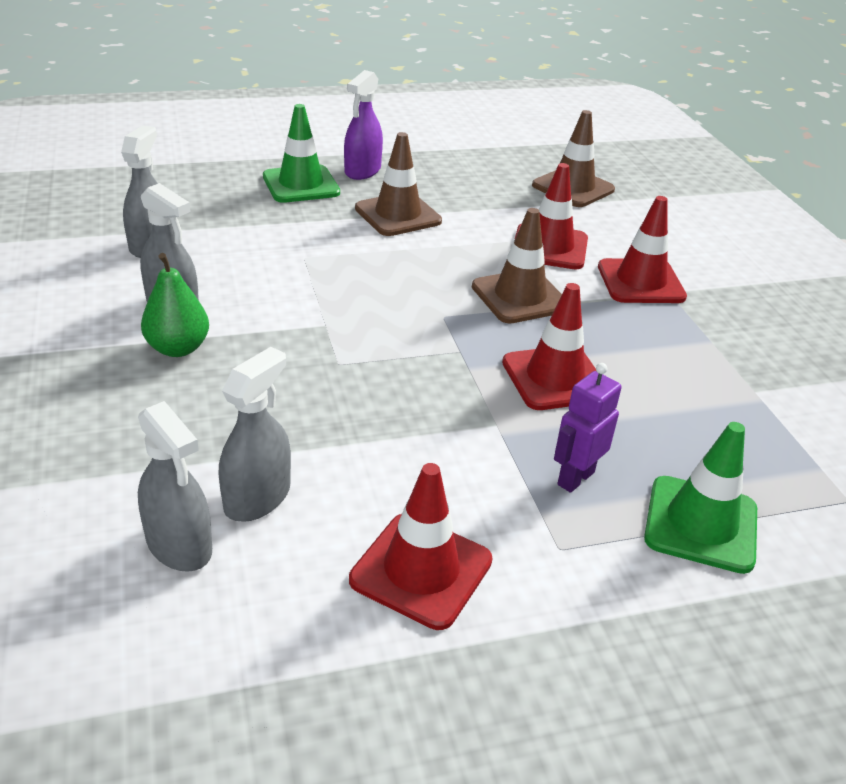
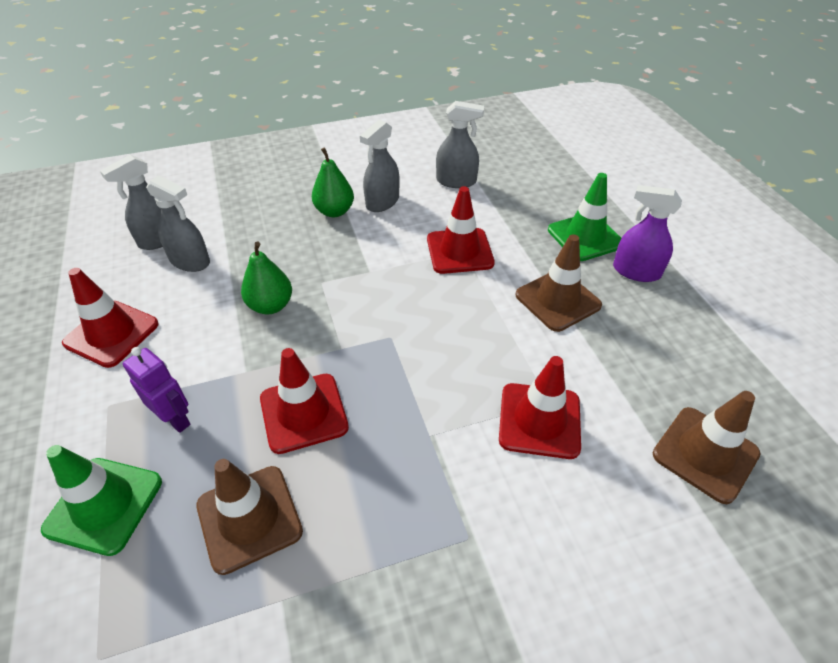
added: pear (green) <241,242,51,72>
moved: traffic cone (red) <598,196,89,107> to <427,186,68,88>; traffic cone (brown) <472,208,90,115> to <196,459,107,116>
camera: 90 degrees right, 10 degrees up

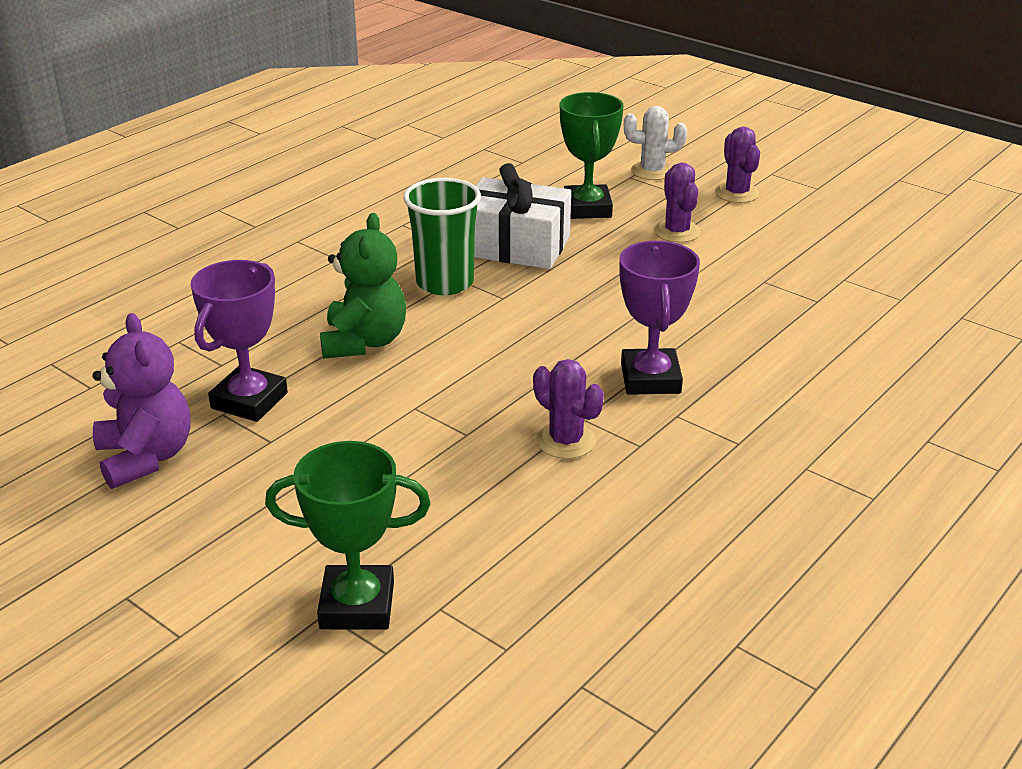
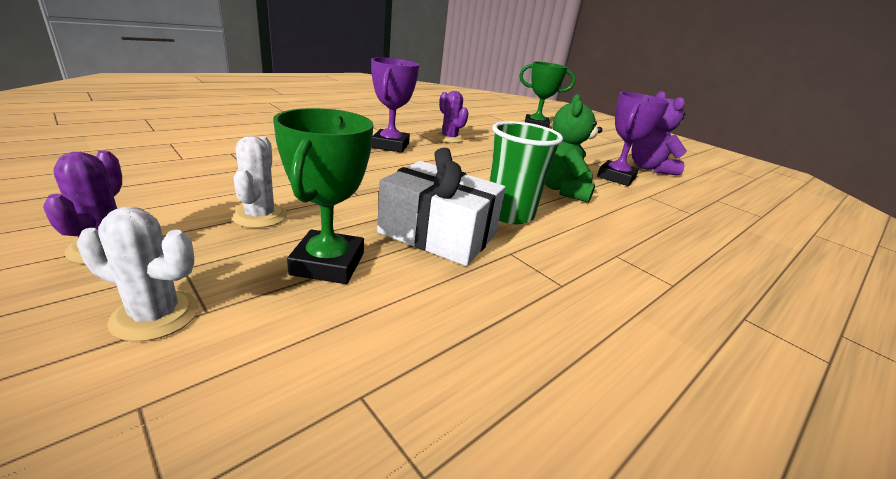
recoloured: cactus (purple) <654,163,47,80> to cactus (white) <231,136,56,92>
camera: 175 degrees left, 5 degrees down

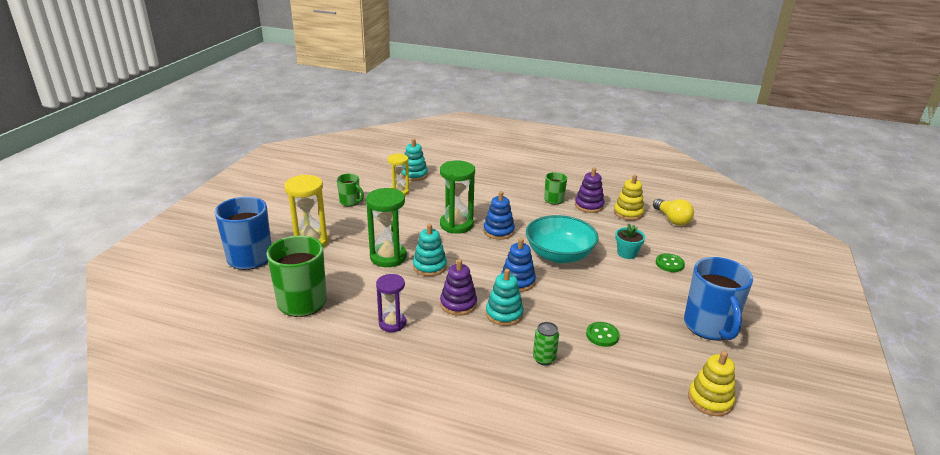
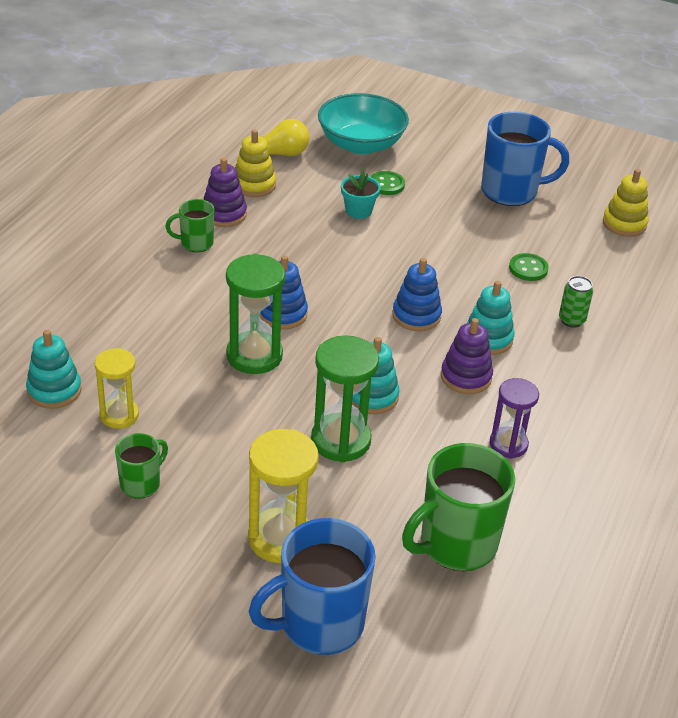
moved: bowl (turquoise) <526,215,72,48> to <318,93,91,61>
camera: 85 degrees left, 10 degrees up

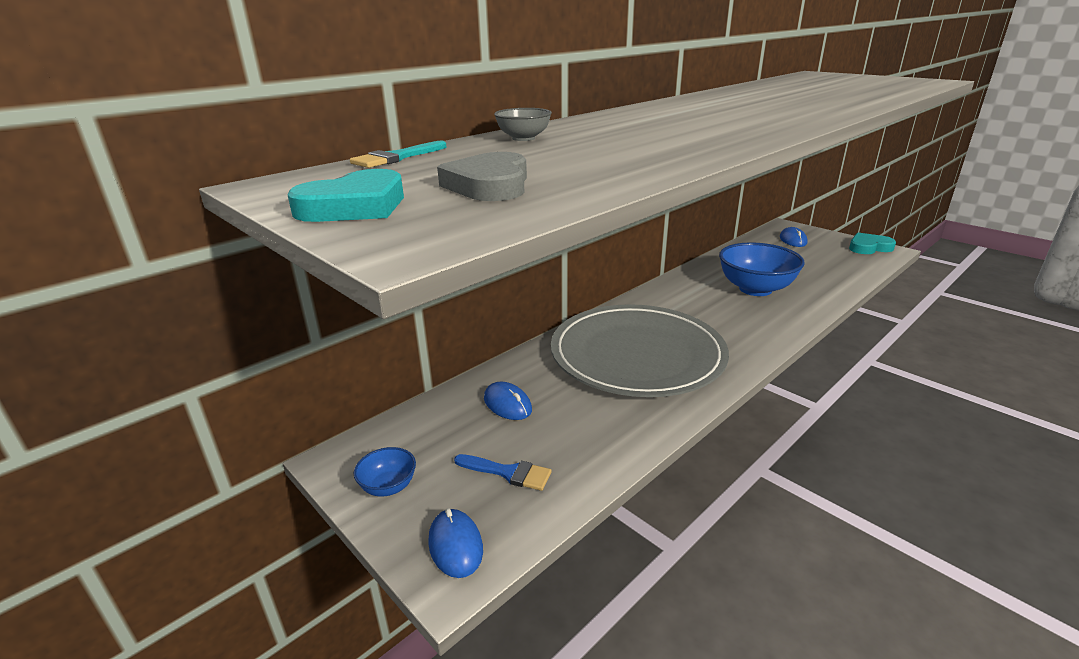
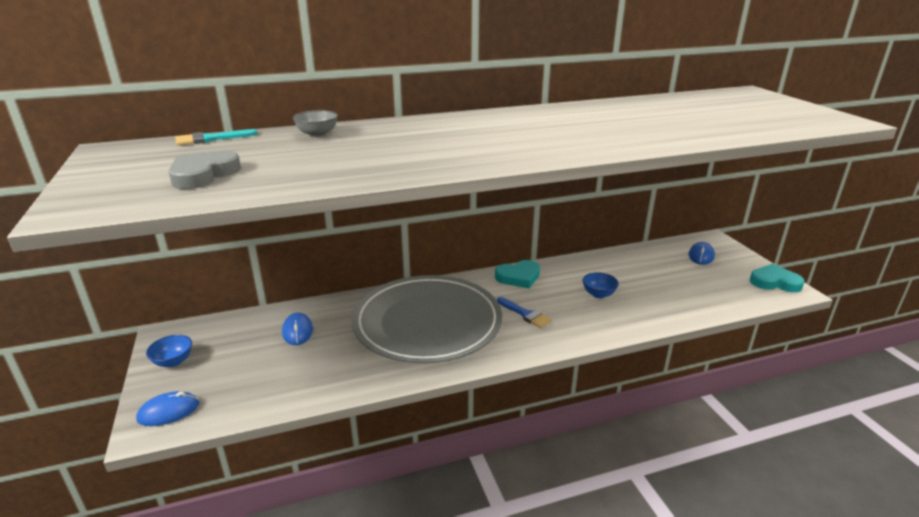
moved: heart (turquoise) <288,169,116,53> to <495,260,45,28>; brush (blue) <454,454,98,37> to <497,297,55,31>
turned: mouse (blue) <428,508,55,70> = <136,391,63,35> 60 degrees clockwise
resized: bowl (blue) <719,243,86,53> = <583,272,36,26> x0.46
camera: 25 degrees right, 0 degrees up

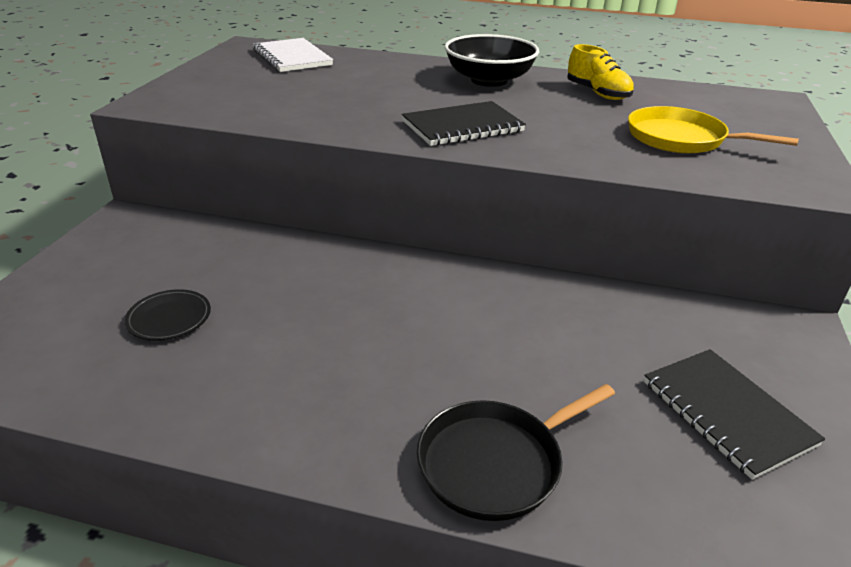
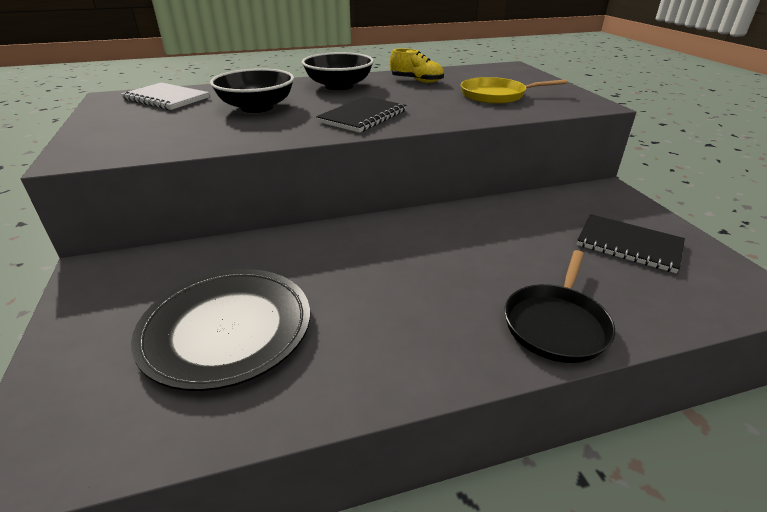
added: bowl (black) <210,68,84,45>
resized: plate (black) <125,289,86,52> = <131,269,179,122> x2.22
camera: 30 degrees left, 0 degrees up

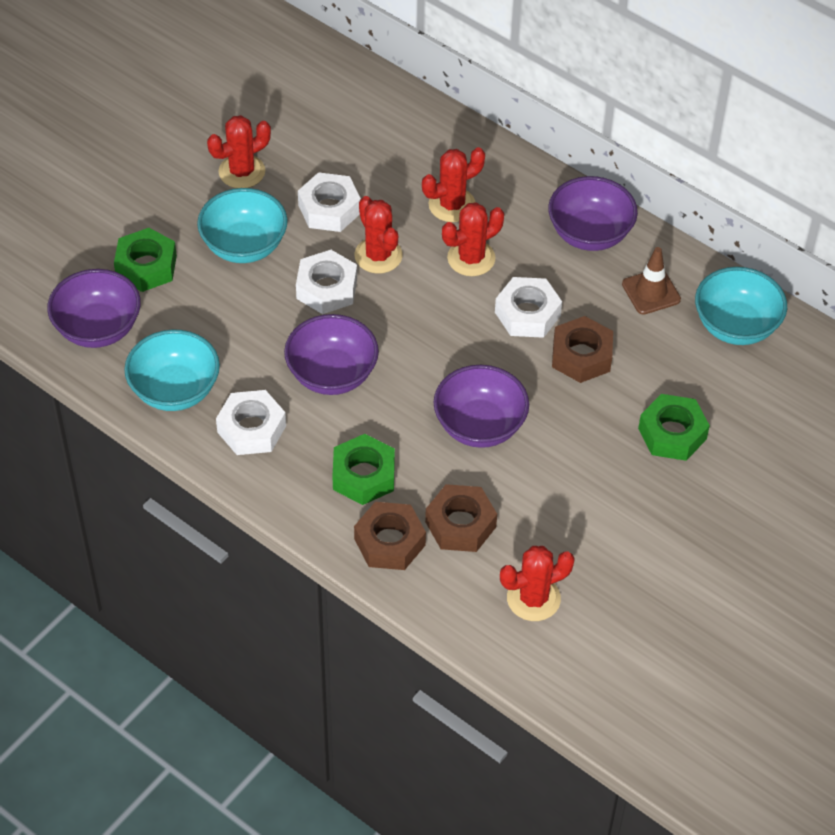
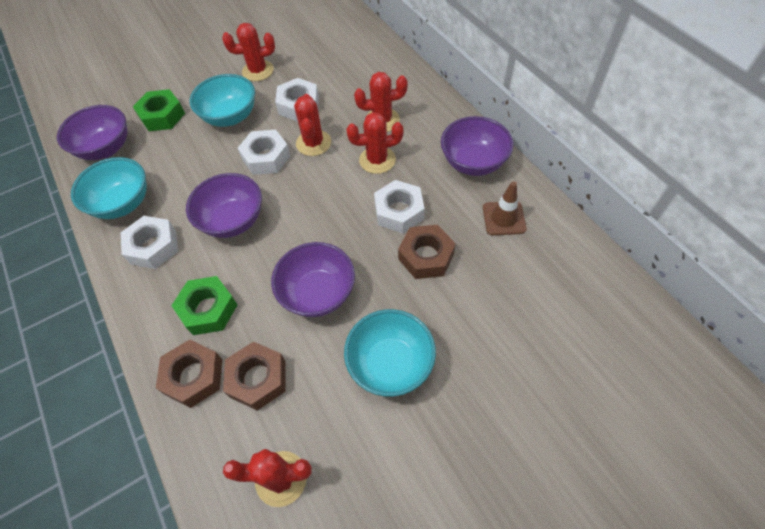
removed: nut (green) <638,394,72,67>
moved: bowl (turquoise) <695,267,92,78> to <344,309,92,88>
camera: 25 degrees right, 5 degrees up

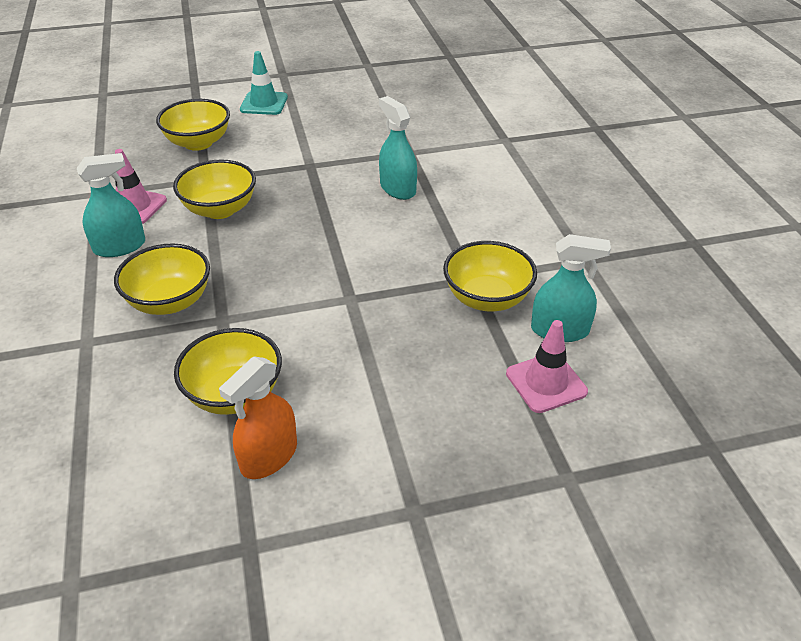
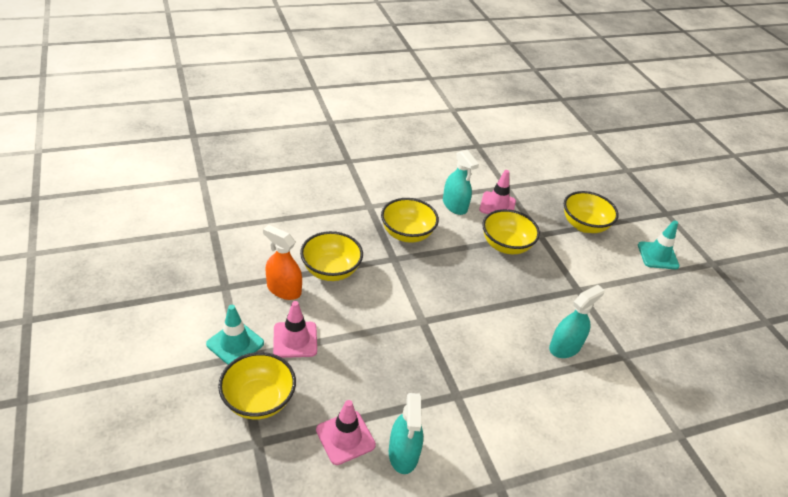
added: traffic cone (pink) <273,301,44,57>; traffic cone (turquoise) <206,305,58,60>
moved: bowl (yellow) <443,241,94,70> to <218,352,78,68>
camera: 80 degrees right, 0 degrees up

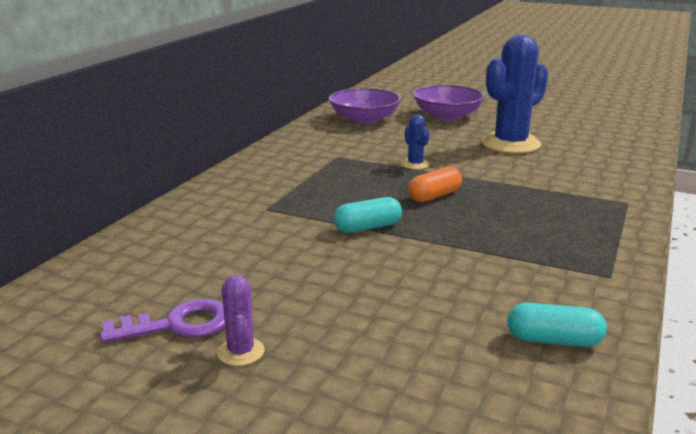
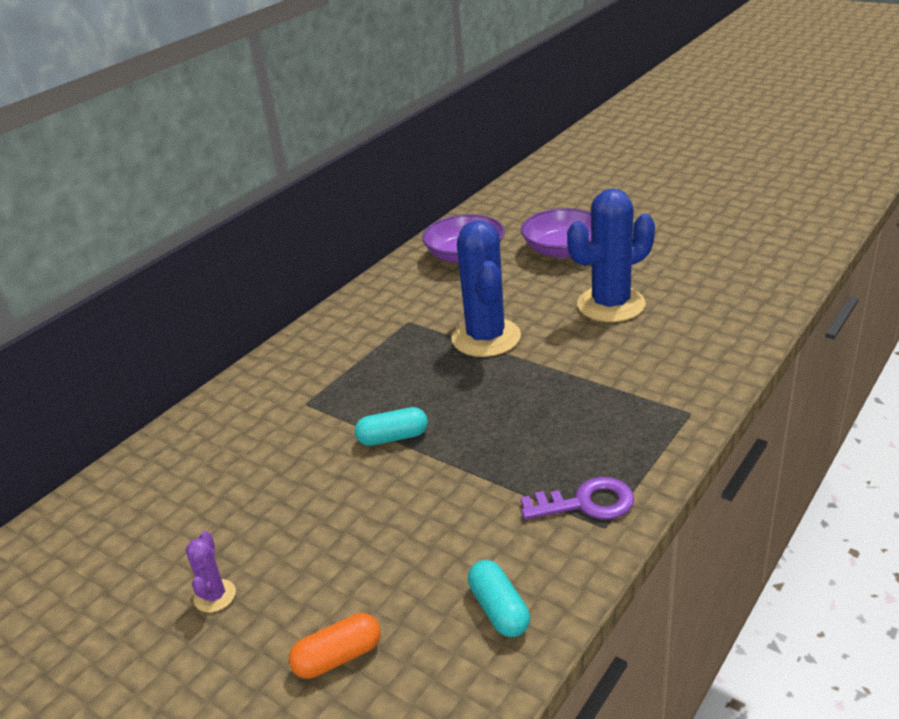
moved: capsule (orange) <408,167,54,35> to <289,613,92,66>; key (purple) <100,299,125,44> to <521,477,113,43>
turned: capsule (turquoise) <507,302,100,45> = <468,560,62,77> 45 degrees clockwise
resized: cactus (blue) <401,114,28,55> = <451,220,70,137> x2.25
camera: 15 degrees right, 10 degrees up

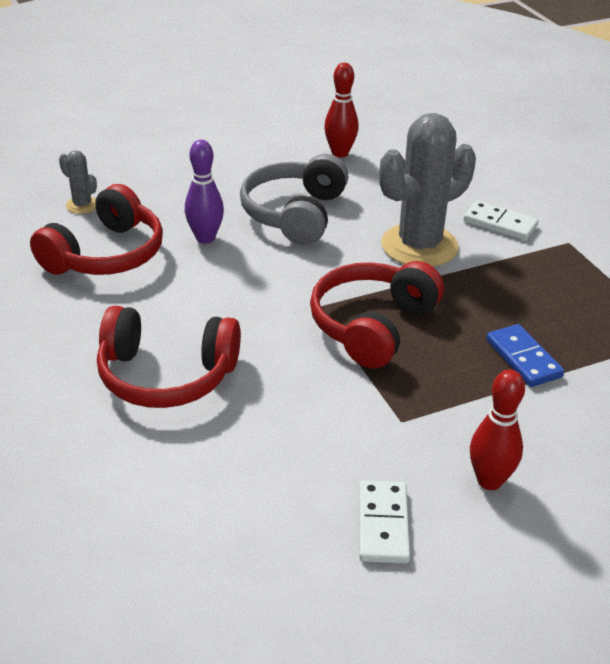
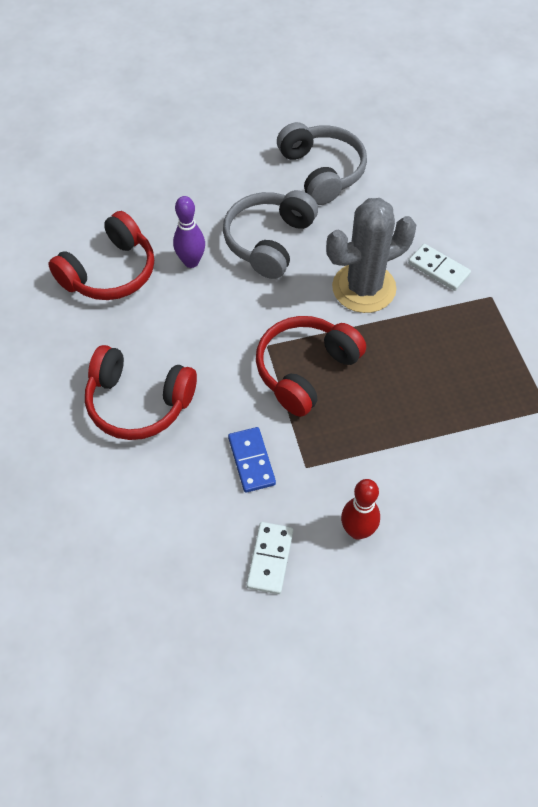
removed: cactus (grey) <59,150,38,64>
moved: domino (blue) <486,324,78,63> to <228,427,48,66>
replaced: bowling pin (red) <324,63,35,95> to headphones (grey) <277,122,90,83>
camera: 10 degrees right, 20 degrees up

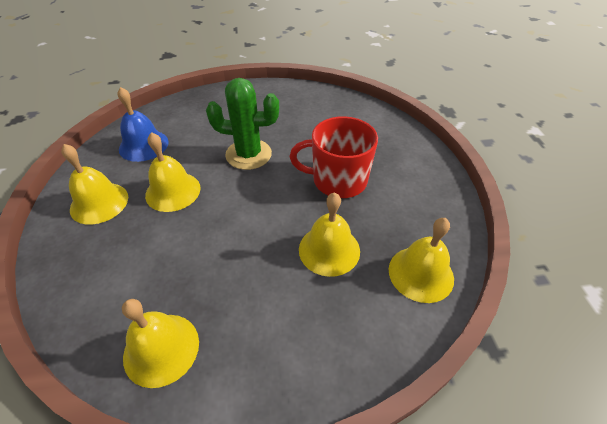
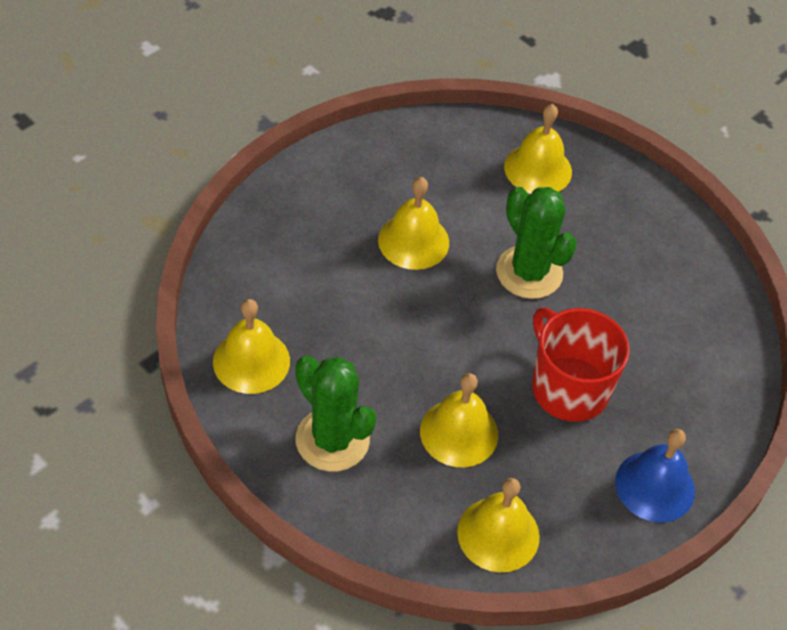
added: cactus (green) <296,355,80,116>
moved: bell (blue) <117,87,52,75> to <615,429,80,94>; bell (yellow) <61,144,67,81> to <504,104,68,90>
camera: 50 degrees right, 5 degrees up

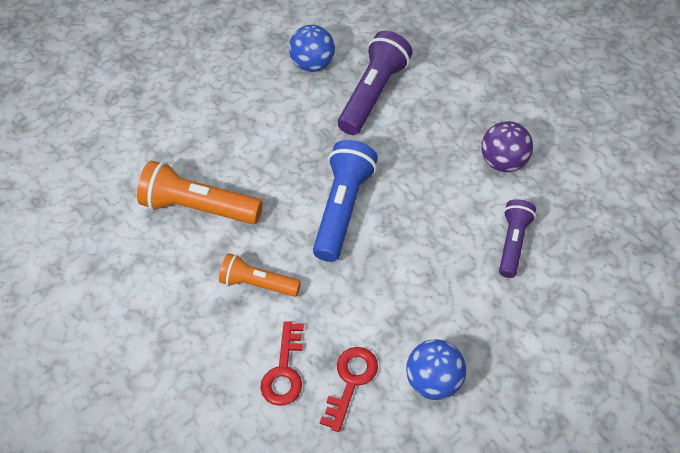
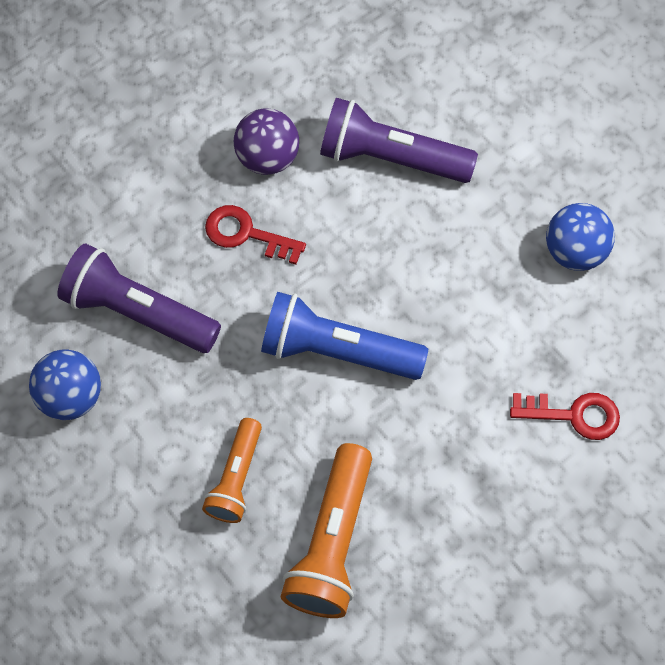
moved: flashlight (orange) <219,253,82,44> to <202,418,60,105>; key (red) <320,347,58,85> to <205,205,101,60>
resized: flashlight (purple) <499,199,37,79> = <320,98,158,85> x1.60
camera: 95 degrees left, 10 degrees up

